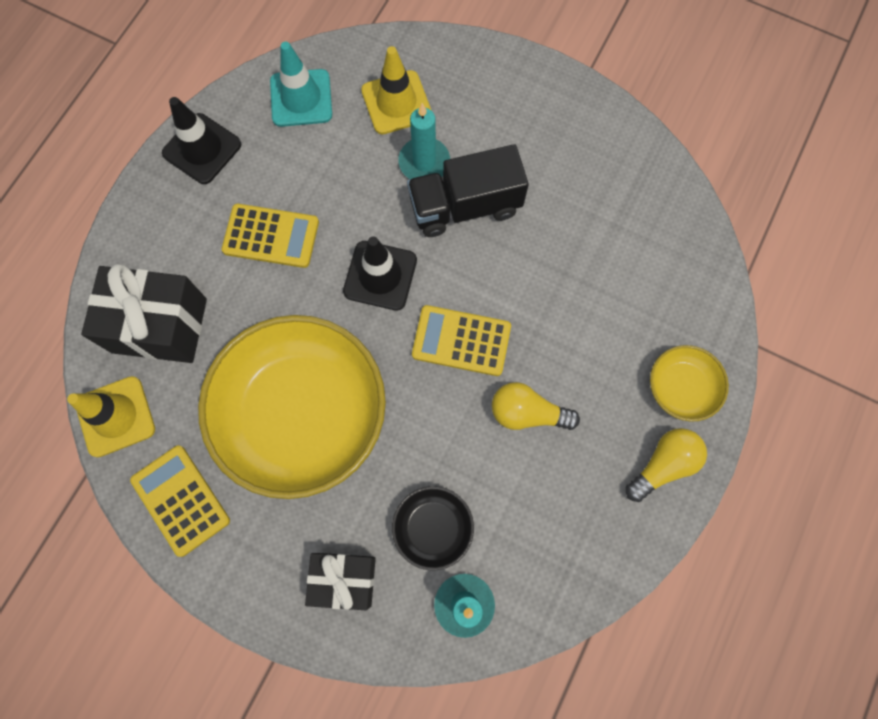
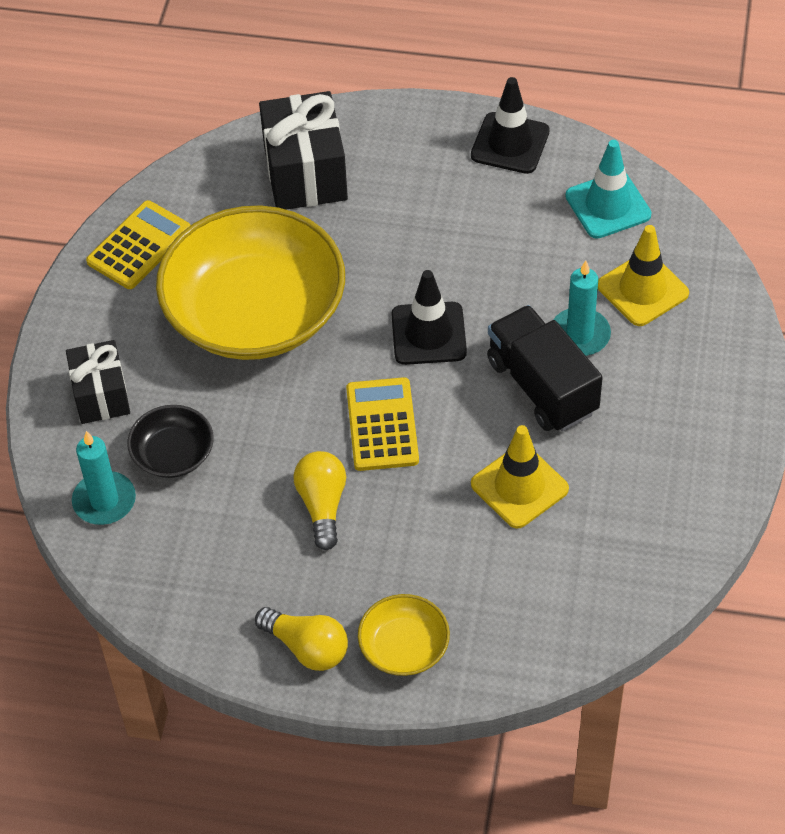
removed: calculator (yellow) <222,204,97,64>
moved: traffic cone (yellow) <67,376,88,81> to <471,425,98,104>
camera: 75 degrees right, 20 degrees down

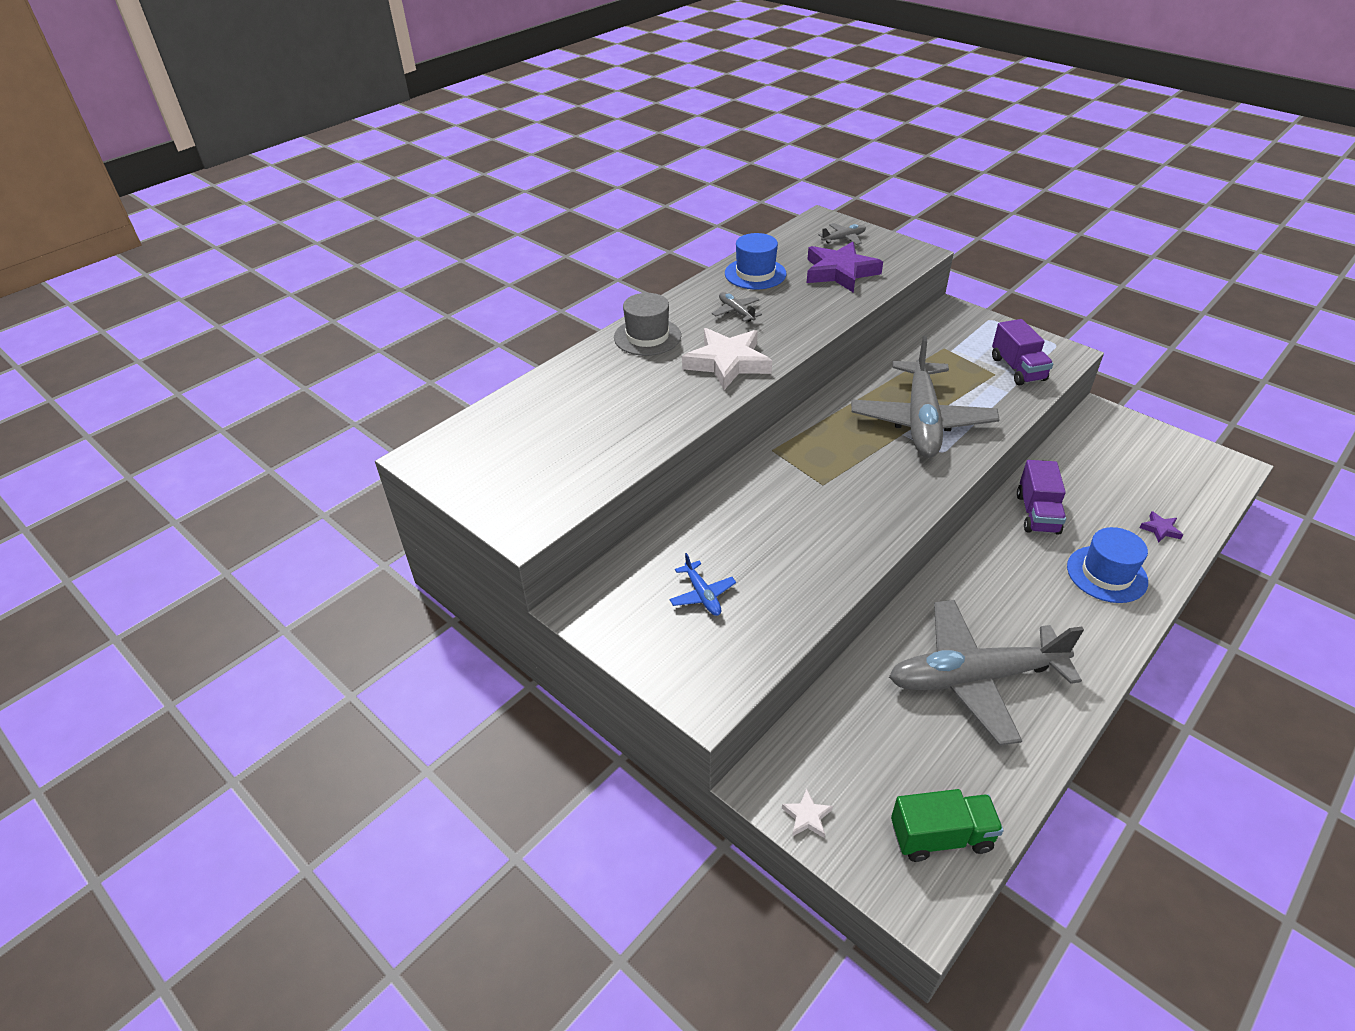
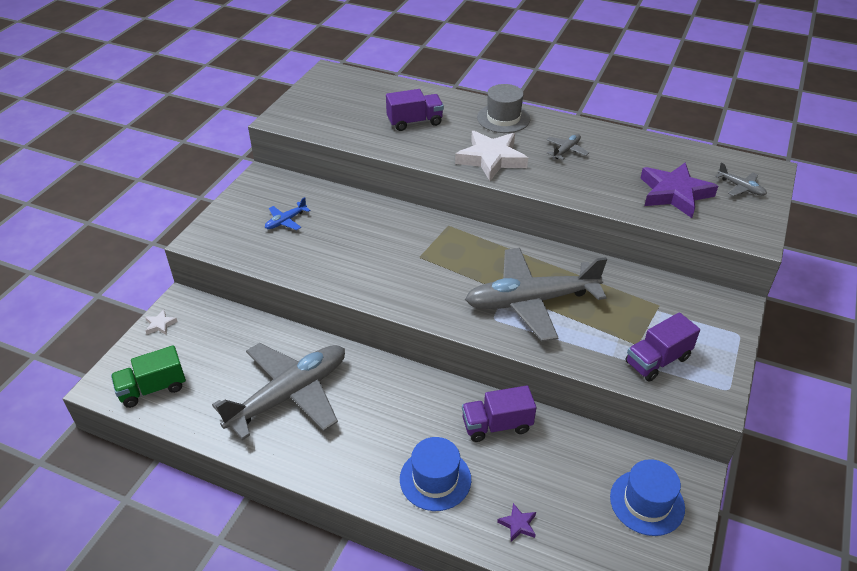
added: truck (purple) <386,89,58,42>
moved: hat (blue) <725,233,62,56> to <610,459,75,77>
turned: plane (grey) <889,600,195,146> = <212,343,133,97> 75 degrees clockwise; truck (green) <891,789,113,73> = <111,345,75,63> 90 degrees clockwise
camera: 70 degrees right, 0 degrees up

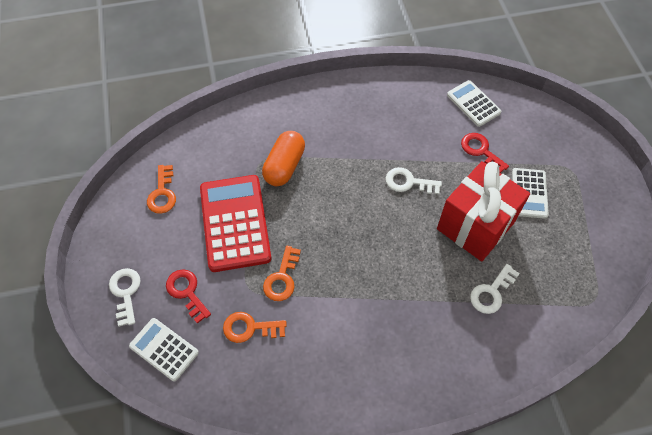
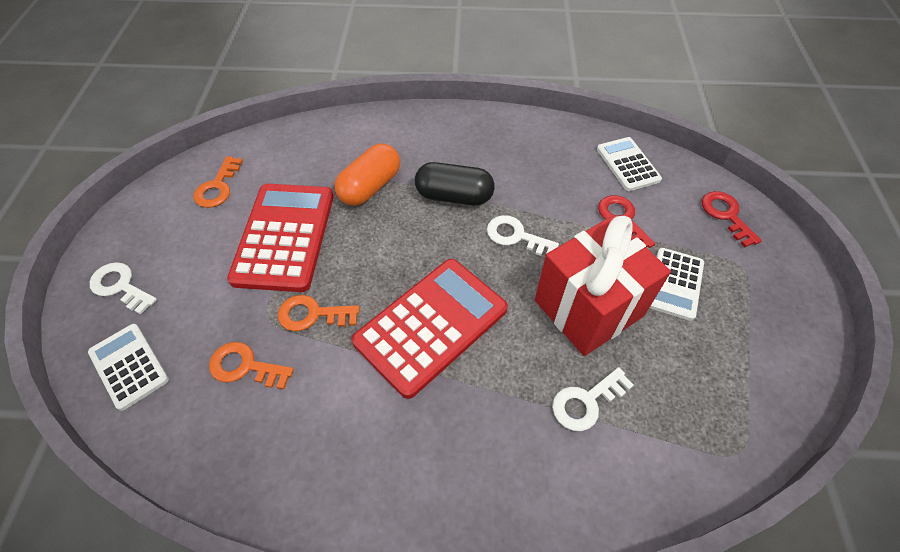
added: capsule (black) <415,162,80,43>; calculator (red) <352,259,156,140>
moved: key (red) <166,269,45,54> to <702,191,60,57>
turned: key (orange) <263,246,38,55> = <278,295,82,36> 60 degrees clockwise; key (white) <109,268,32,59> = <90,262,67,53> 60 degrees counterclockwise
camera: 15 degrees right, 5 degrees down

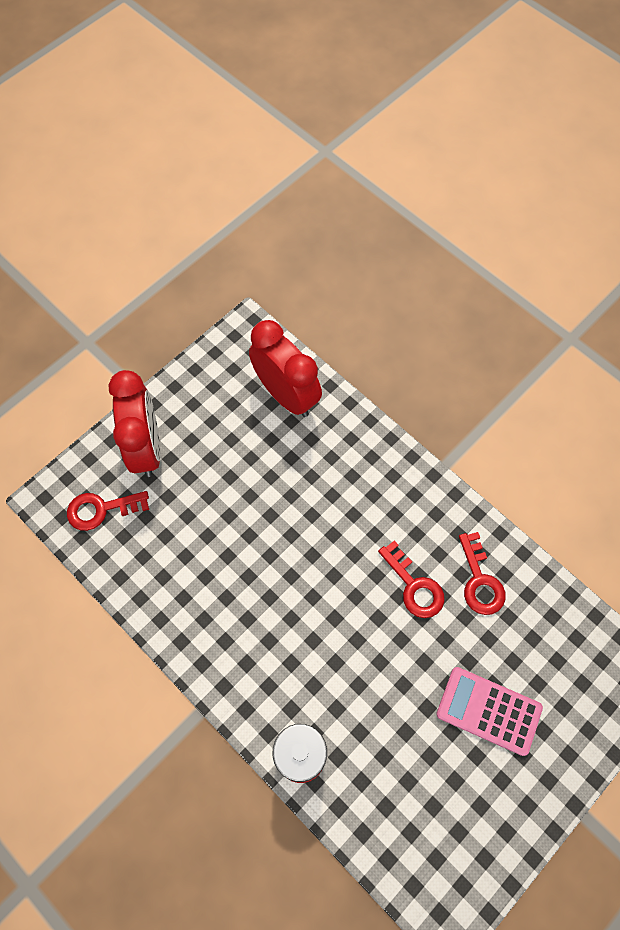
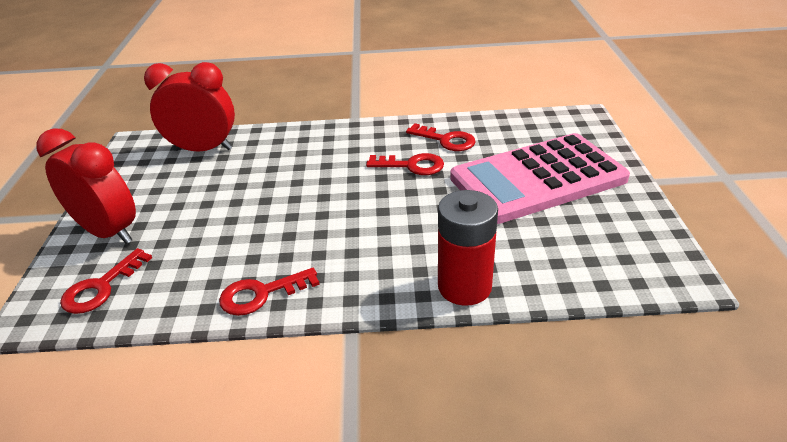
added: key (red) <219,268,101,48>
resized: calculator (pink) <436,667,107,89> = <450,133,180,91> x1.84
camera: 45 degrees left, 30 degrees down

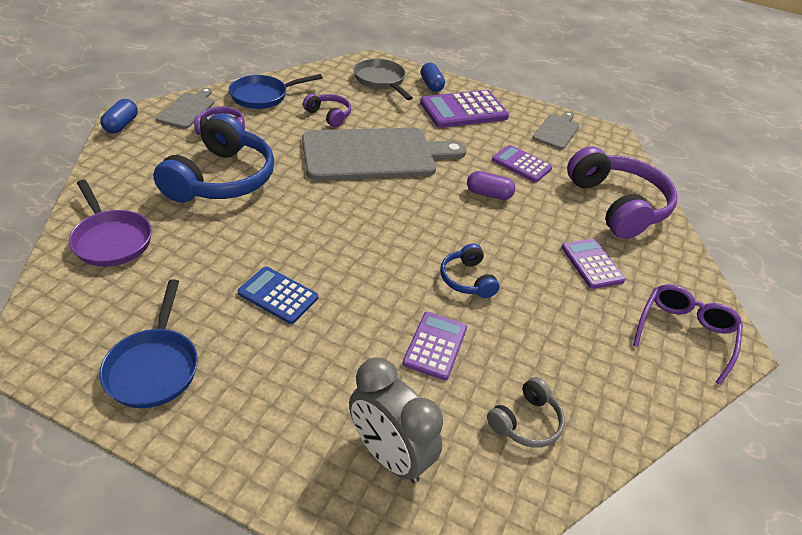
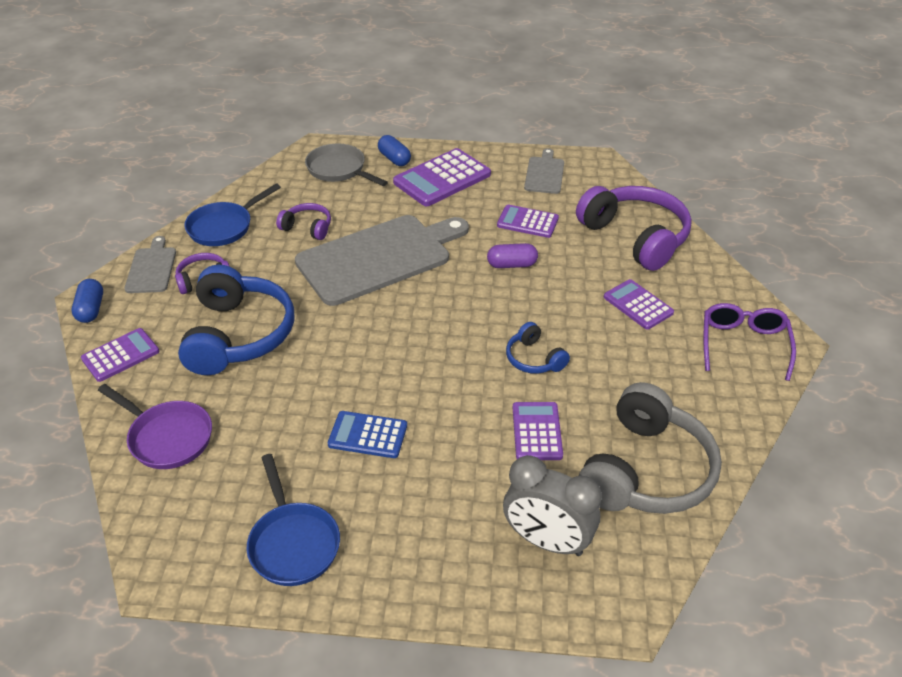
added: calculator (purple) <81,328,78,54>
resized: headphones (grey) <487,377,78,71> = <578,382,144,132> x2.06
camera: 15 degrees left, 0 degrees up

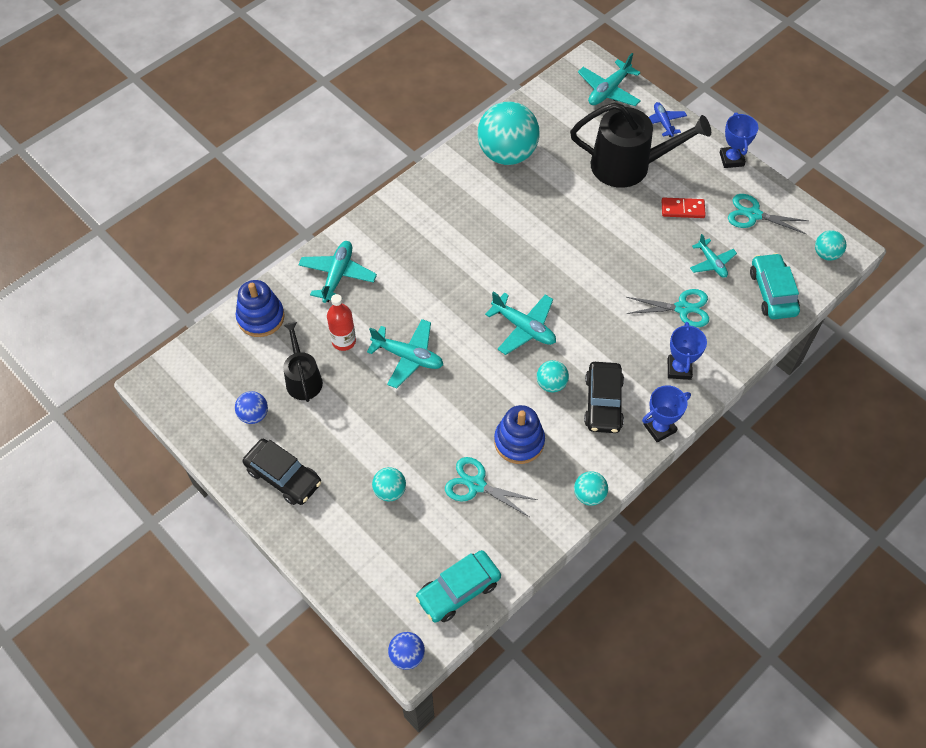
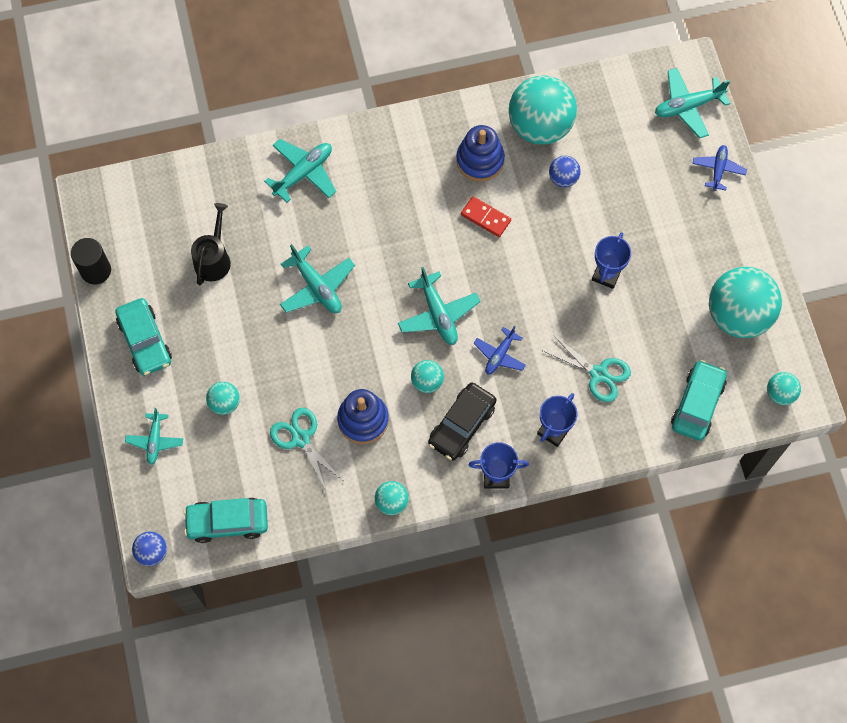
removed: watering can (black) <570,102,141,86>; bottle (red) <327,294,29,57>
added: cylinder (black) <71,238,40,46>; plane (blue) <473,326,53,48>
moved: trophy (blue) <720,113,39,55> to <592,232,39,57>; domino (red) <662,198,44,20> to <461,196,50,41>; plane (turquoise) <690,234,47,44> to <125,408,58,57>; stacking toy (blue) <236,280,49,57> to <456,125,49,57>; ball (blue) <235,391,33,33> to <549,156,32,31>
replaced: scissors (turquoise) <728,194,80,40> to ball (turquoise) <709,267,73,71>
recoloured: car (black) <243,439,78,66> to car (turquoise) <115,298,57,78>
camera: 30 degrees right, 10 degrees up

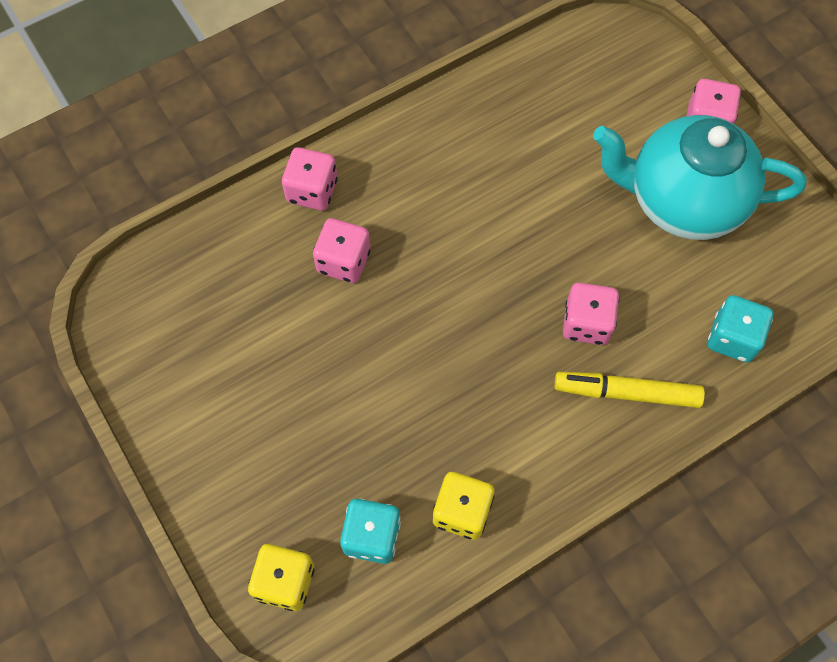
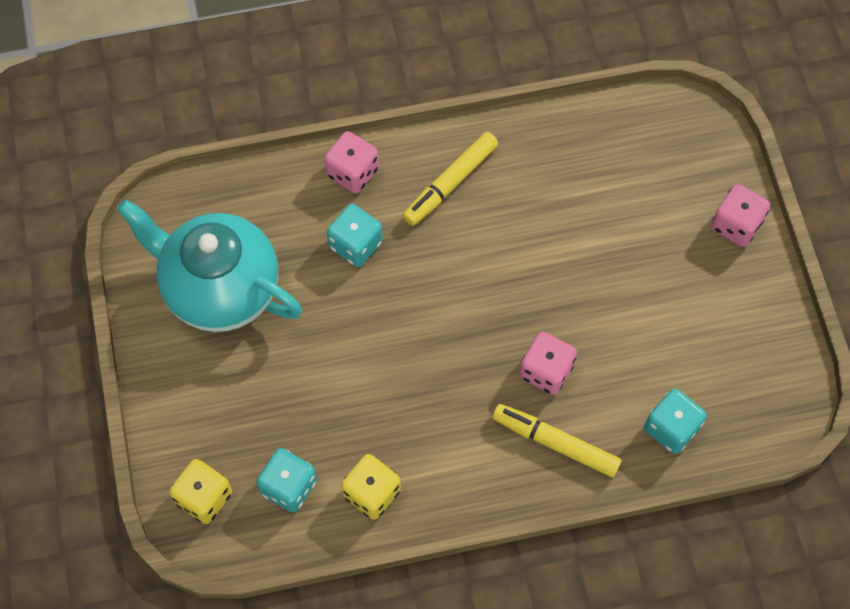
added: marker (yellow) <402,132,96,94>
moved: teapot (turquoise) <593,115,214,125> to <117,199,185,133>
recoloured: dice (pink) <313,218,57,65> to dice (turquoise) <327,204,56,63>
camera: 20 degrees right, 0 degrees up

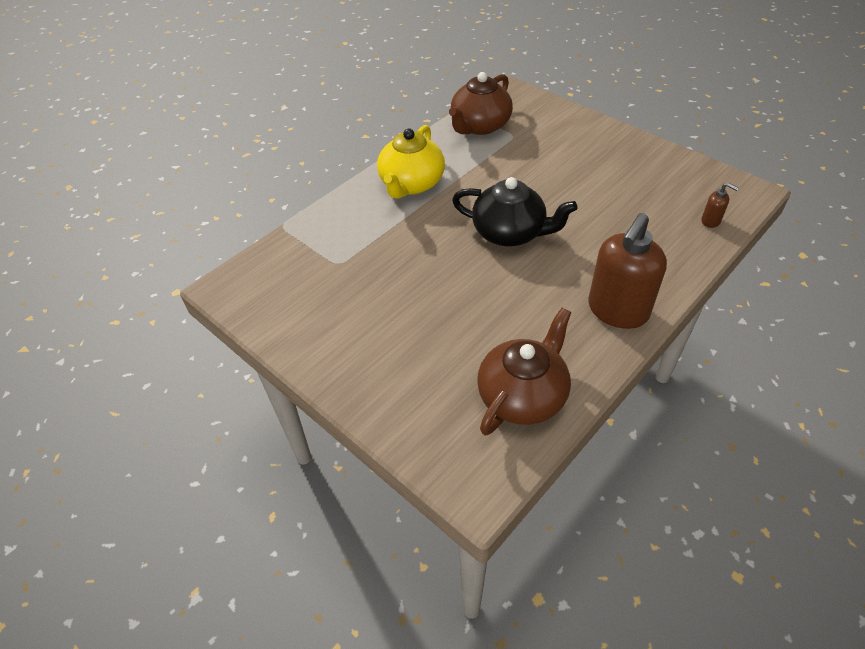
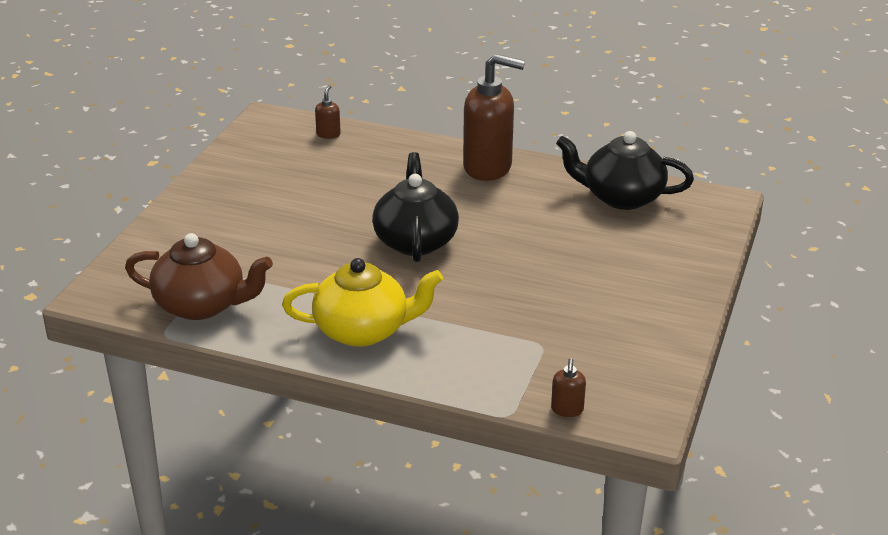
added: soap dispenser (brown) <551,358,35,59>
recoloured: teapot (brown) <477,308,94,127> to teapot (black) <556,131,138,79>
camera: 115 degrees left, 15 degrees down

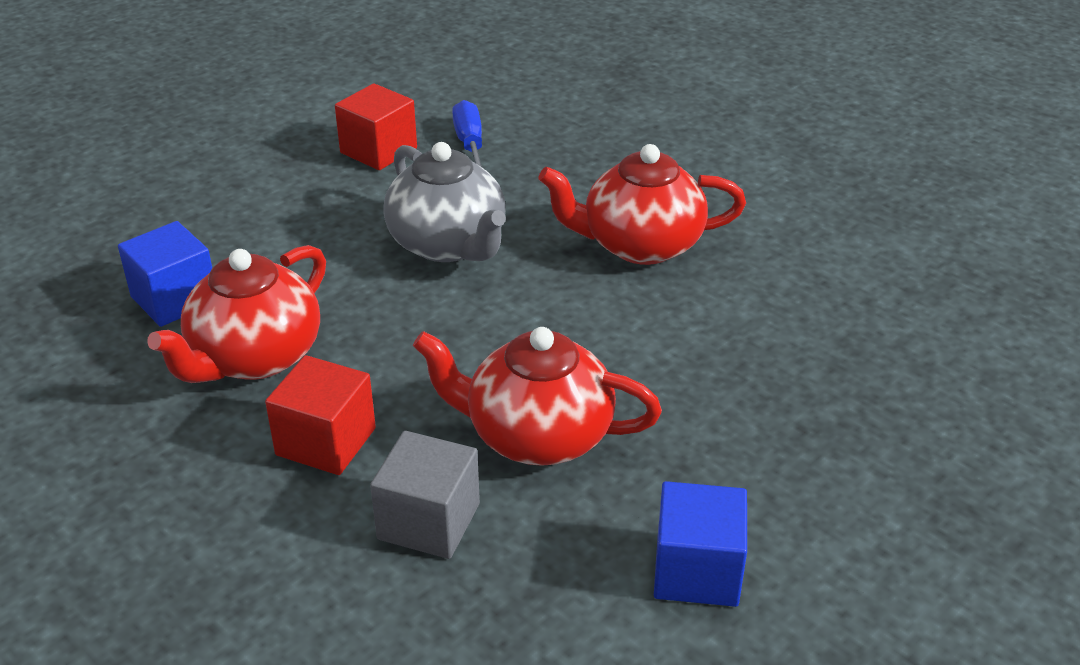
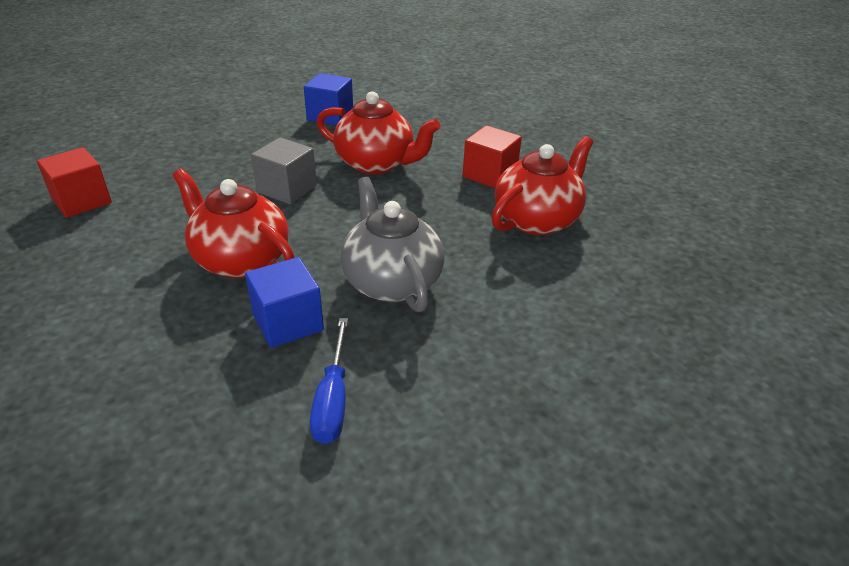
moved: cube (red) <335,83,82,87> to <37,147,75,71>; cube (blue) <118,221,94,106> to <245,257,79,91>; cube (grey) <370,431,110,128> to <251,138,66,66>
turned: teapot (red) <538,144,208,121> = <173,169,122,109> 150 degrees counterclockwise
camera: 170 degrees left, 0 degrees up

